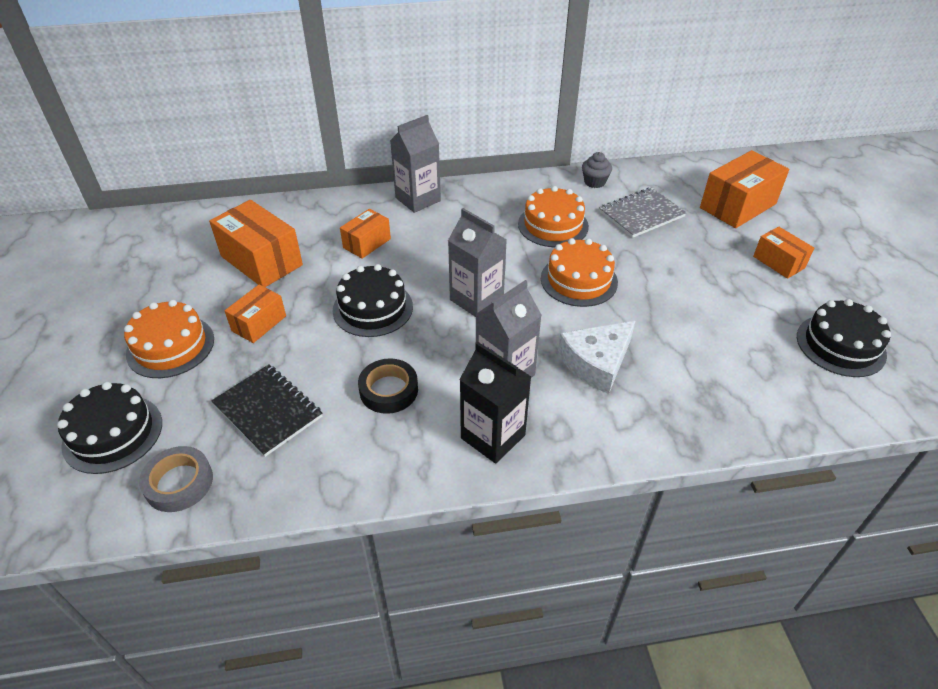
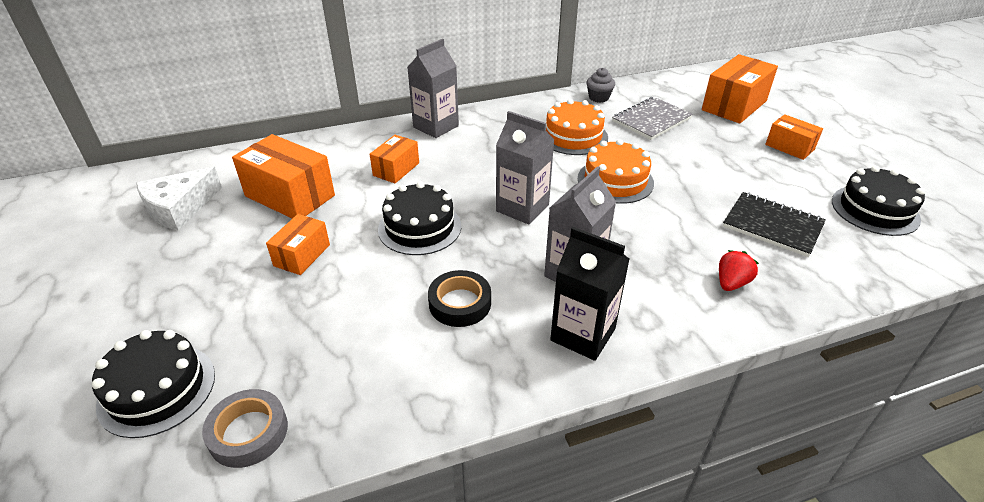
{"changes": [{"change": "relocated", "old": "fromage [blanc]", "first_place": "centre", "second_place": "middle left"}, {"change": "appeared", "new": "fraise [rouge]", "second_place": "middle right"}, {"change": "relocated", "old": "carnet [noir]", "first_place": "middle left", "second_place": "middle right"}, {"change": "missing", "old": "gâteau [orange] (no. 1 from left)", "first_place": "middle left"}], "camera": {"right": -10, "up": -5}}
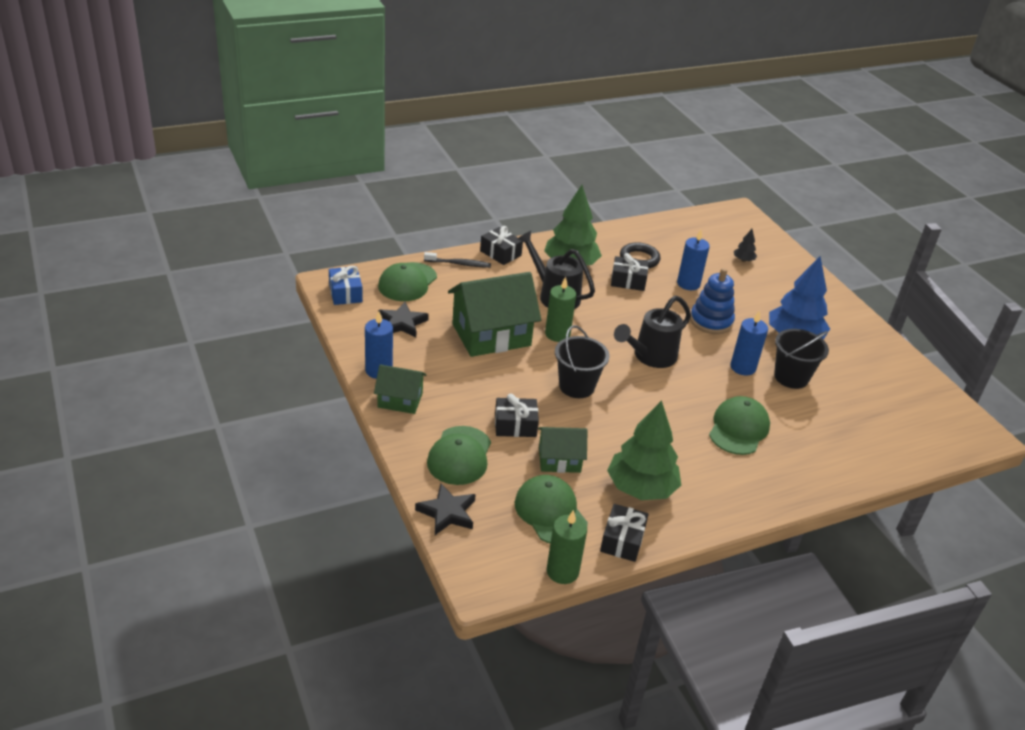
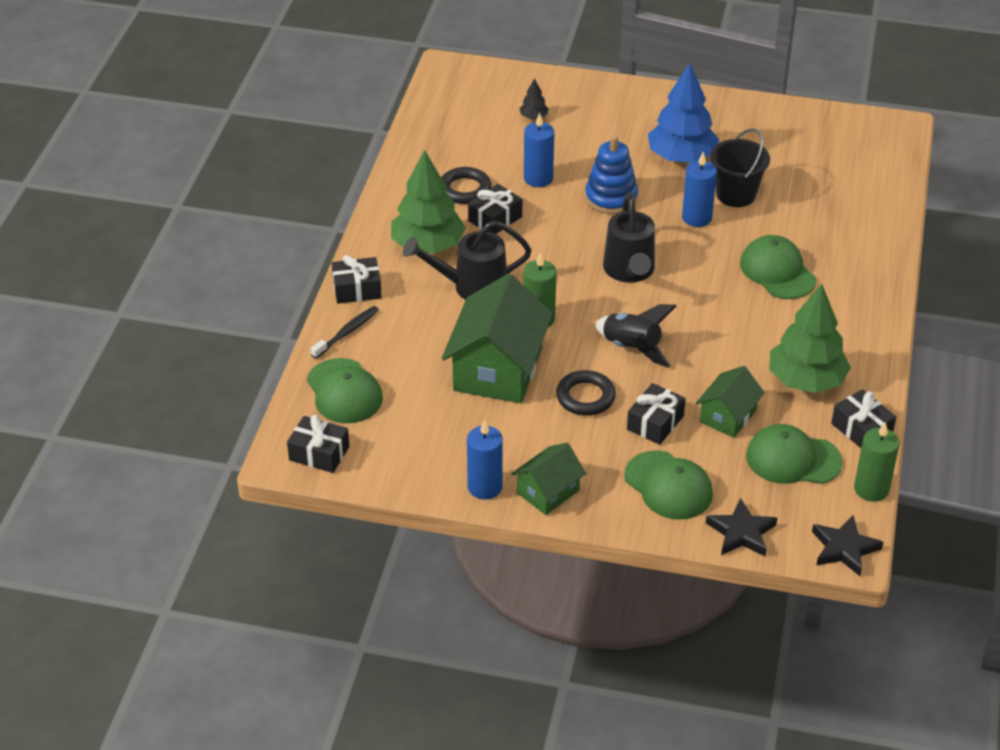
{"changes": [{"change": "colour", "old": "cadeau [bleu]", "new": "cadeau [noir] (no. 1 from left)", "first_place": "centre", "second_place": "middle left"}, {"change": "appeared", "new": "anneau [noir] (no. 2 from left)", "second_place": "centre"}, {"change": "exchanged", "old": "seau [noir] (no. 1 from left)", "new": "fusée [noir]", "first_place": "centre", "second_place": "centre"}, {"change": "relocated", "old": "étoile [noir] (no. 1 from left in the first image)", "new": "étoile [noir] (no. 2 from left)", "first_place": "centre", "second_place": "bottom right"}], "camera": {"right": -50, "up": 5}}
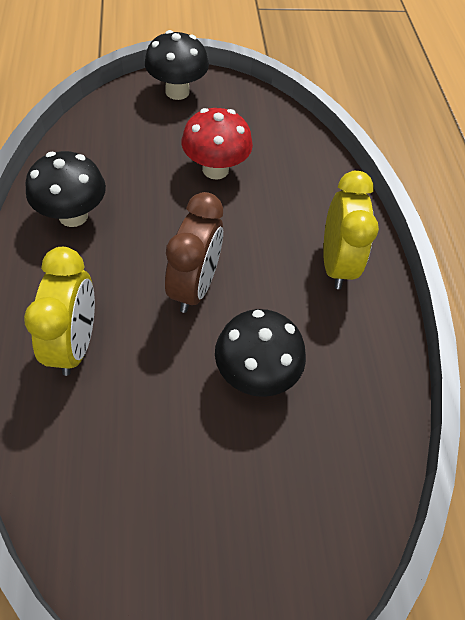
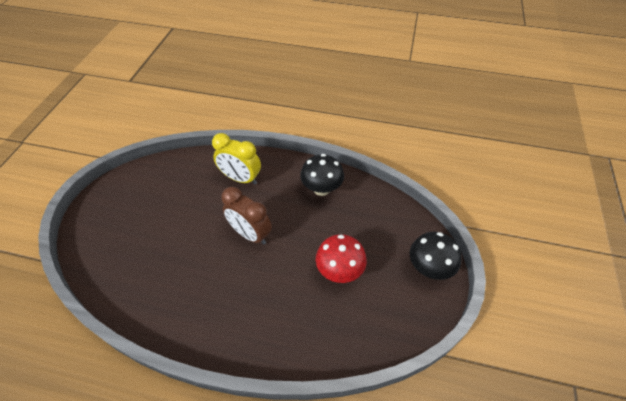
{"changes": [{"change": "missing", "old": "champignon [noir] (no. 3 from left)", "first_place": "centre"}, {"change": "missing", "old": "réveil [jaune] (no. 2 from left)", "first_place": "middle right"}], "camera": {"right": 115, "up": -5}}
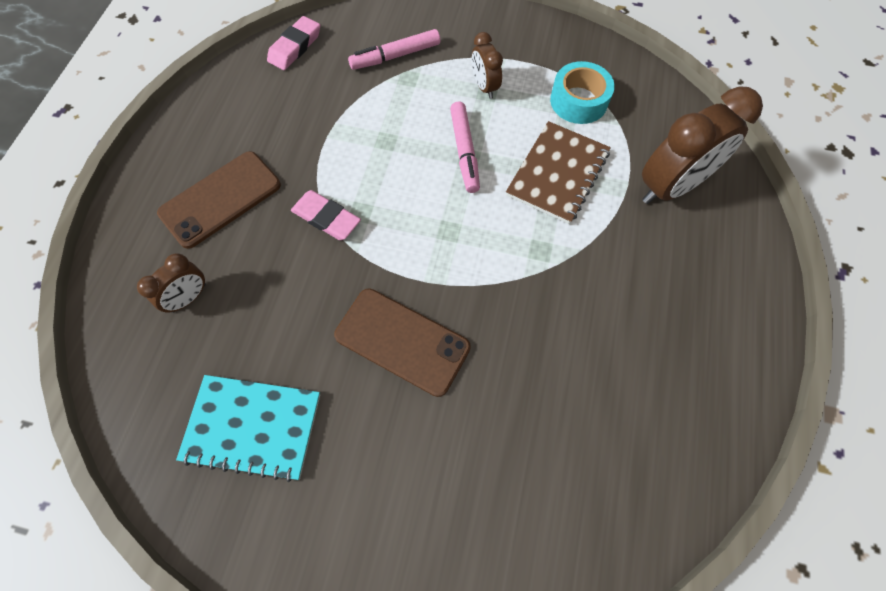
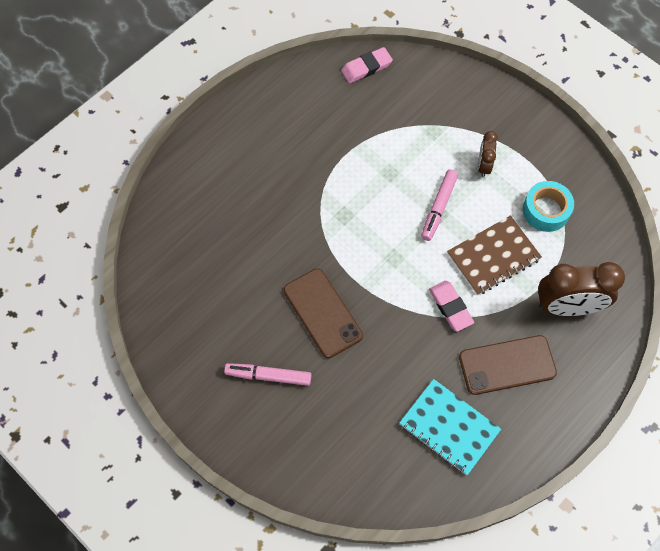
{"changes": [{"change": "relocated", "old": "feutre [rose] (no. 1 from left)", "first_place": "top centre", "second_place": "bottom centre"}, {"change": "relocated", "old": "carnet [turquoise]", "first_place": "bottom left", "second_place": "bottom right"}, {"change": "relocated", "old": "gomme [rose] (no. 2 from left)", "first_place": "centre", "second_place": "middle right"}, {"change": "relocated", "old": "téléphone [marron] (no. 1 from left in the first image)", "new": "téléphone [marron] (no. 2 from left)", "first_place": "middle left", "second_place": "middle right"}, {"change": "missing", "old": "réveil [marron] (no. 1 from left)", "first_place": "middle left"}], "camera": {"right": 30, "up": 0}}
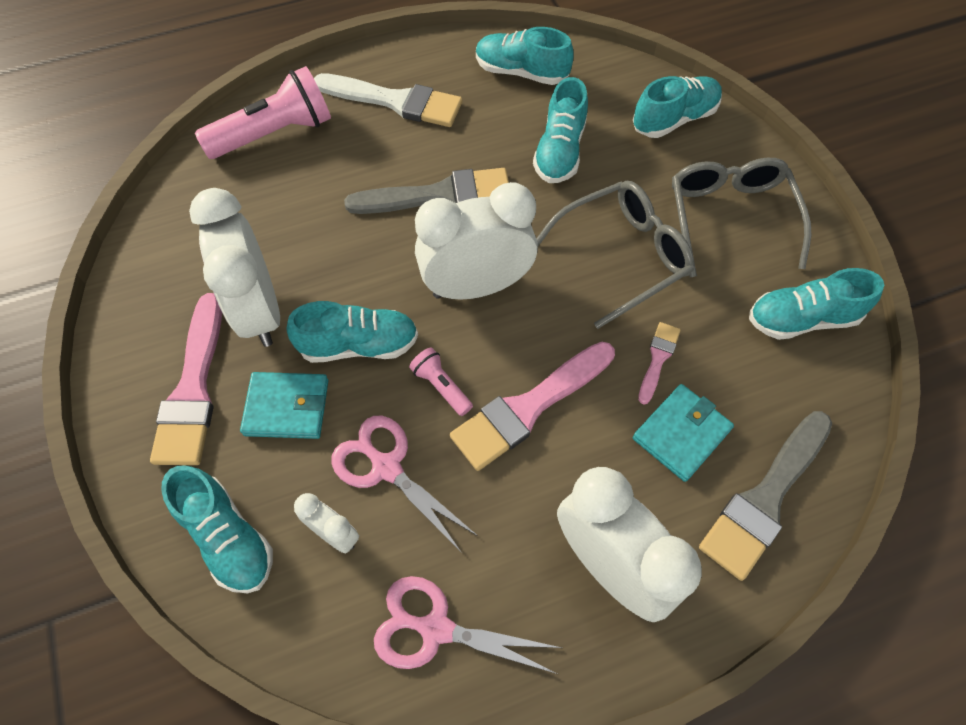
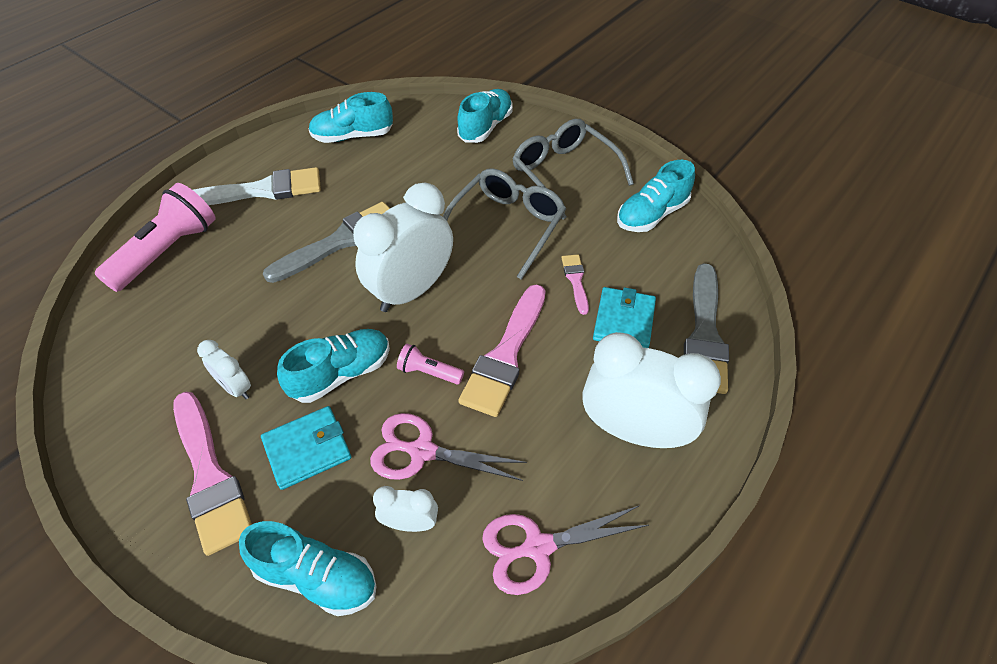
{"changes": [{"change": "size", "old": "réveil [blanc] (no. 1 from left)", "first_place": "middle left", "second_place": "middle left", "factor": 0.48}, {"change": "missing", "old": "chaussure [turquoise] (no. 4 from left)", "first_place": "top centre"}], "camera": {"right": -30, "up": -10}}
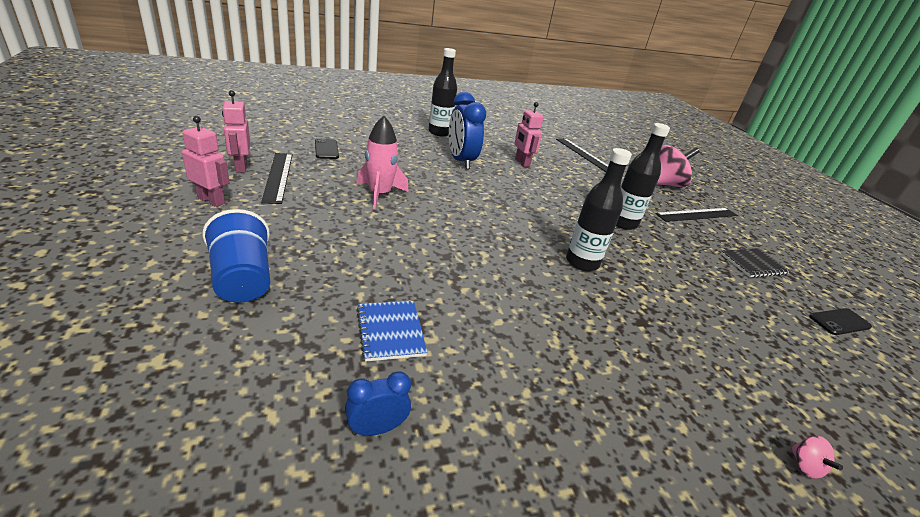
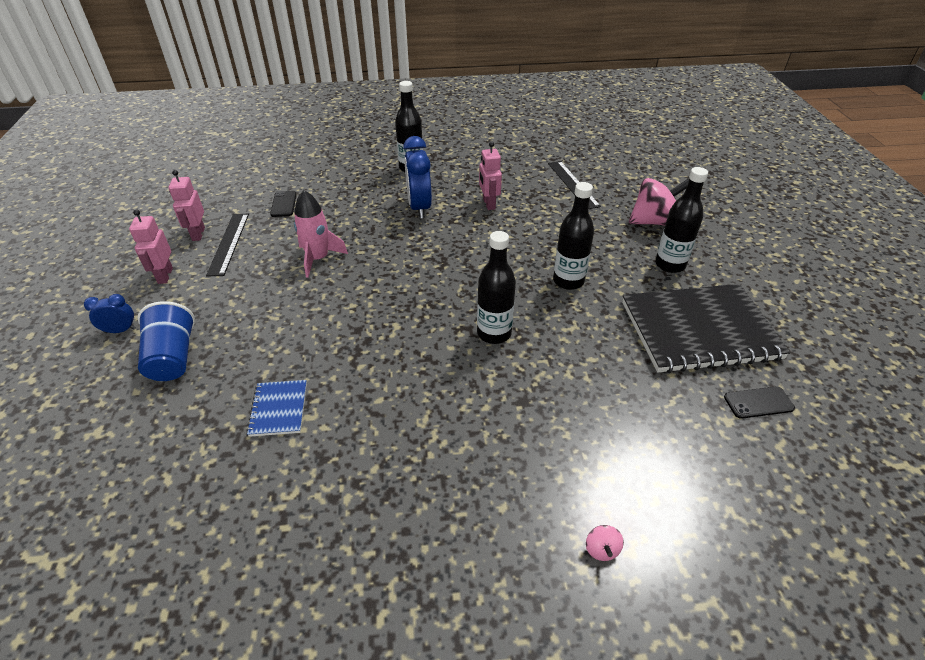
{"changes": [{"change": "relocated", "old": "réveil [bleu] (no. 1 from left)", "first_place": "bottom centre", "second_place": "middle left"}, {"change": "spun", "old": "robot [rose] (no. 1 from left)", "first_place": "top left", "second_place": "middle left", "degrees": -135}, {"change": "size", "old": "carnet [noir]", "first_place": "middle right", "second_place": "middle right", "factor": 2.3}, {"change": "exchanged", "old": "règle [noir] (no. 3 from left)", "new": "bouteille [noir] (no. 4 from left)", "first_place": "middle right", "second_place": "middle right"}], "camera": {"right": 15, "up": 10}}
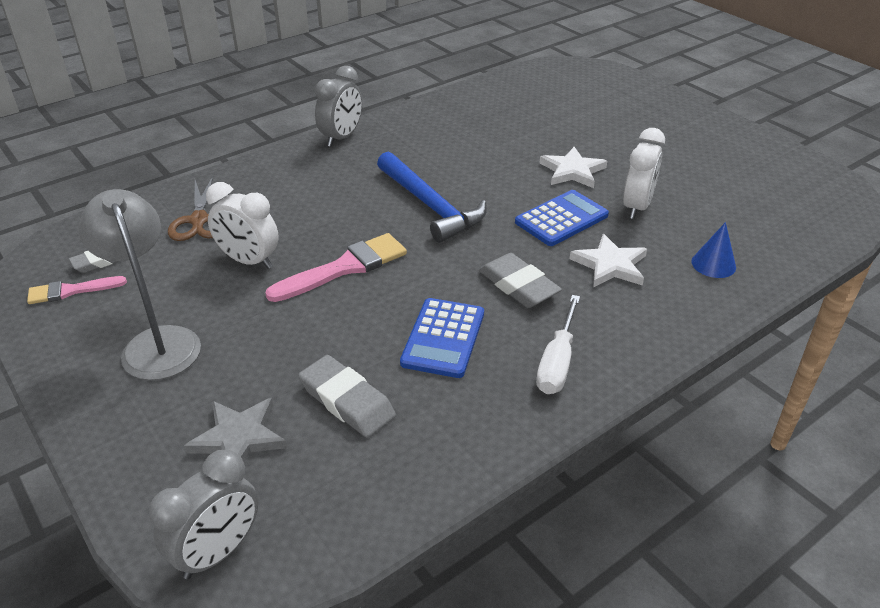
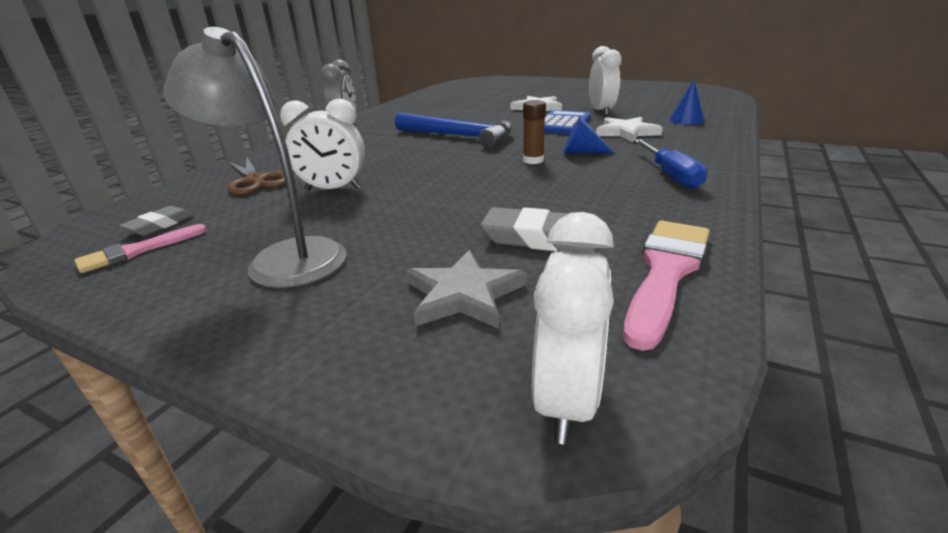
{"changes": [{"change": "appeared", "new": "bâton de colle [marron]", "second_place": "top centre"}, {"change": "colour", "old": "réveil [gris] (no. 1 from left)", "new": "réveil [blanc] (no. 2 from left)", "first_place": "bottom left", "second_place": "centre"}, {"change": "exchanged", "old": "gomme [gris] (no. 3 from left)", "new": "cône [bleu] (no. 1 from left)", "first_place": "centre", "second_place": "top centre"}, {"change": "relocated", "old": "pinceau [rose] (no. 2 from left)", "first_place": "centre", "second_place": "middle right"}, {"change": "colour", "old": "tournevis [blanc]", "new": "tournevis [bleu]", "first_place": "centre", "second_place": "top right"}, {"change": "missing", "old": "calculatrice [bleu] (no. 1 from left)", "first_place": "centre"}], "camera": {"right": -25, "up": -10}}
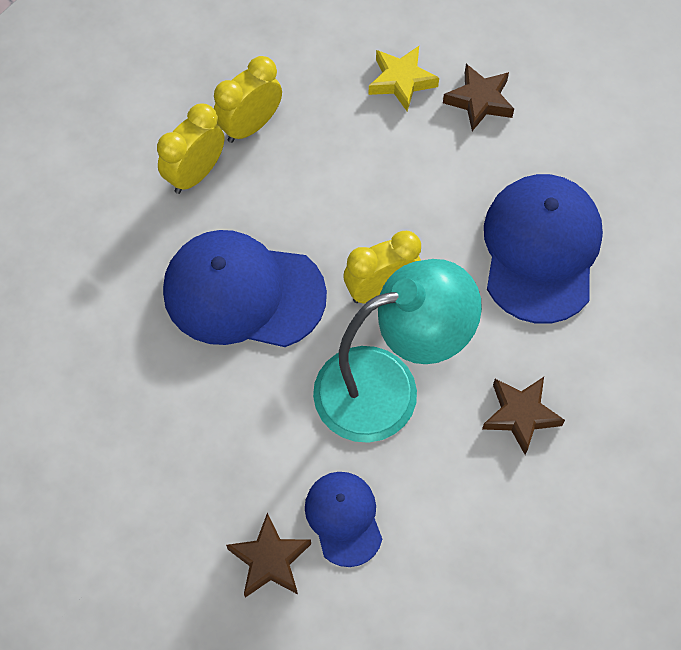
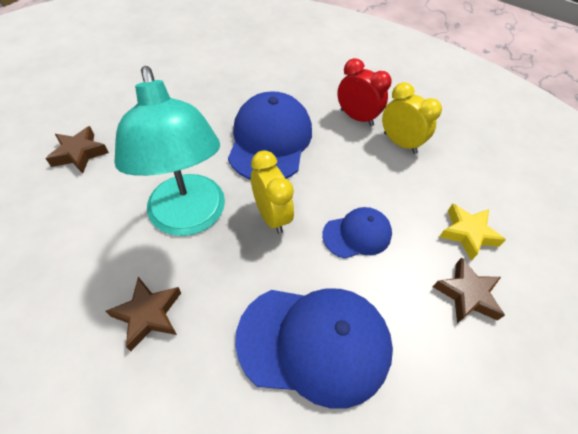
{"changes": [{"change": "relocated", "old": "casquette [bleu] (no. 2 from left in the first image)", "new": "casquette [bleu] (no. 3 from left)", "first_place": "bottom centre", "second_place": "centre"}, {"change": "colour", "old": "réveil [jaune] (no. 1 from left)", "new": "réveil [rouge]", "first_place": "top left", "second_place": "top centre"}], "camera": {"right": 85, "up": -10}}
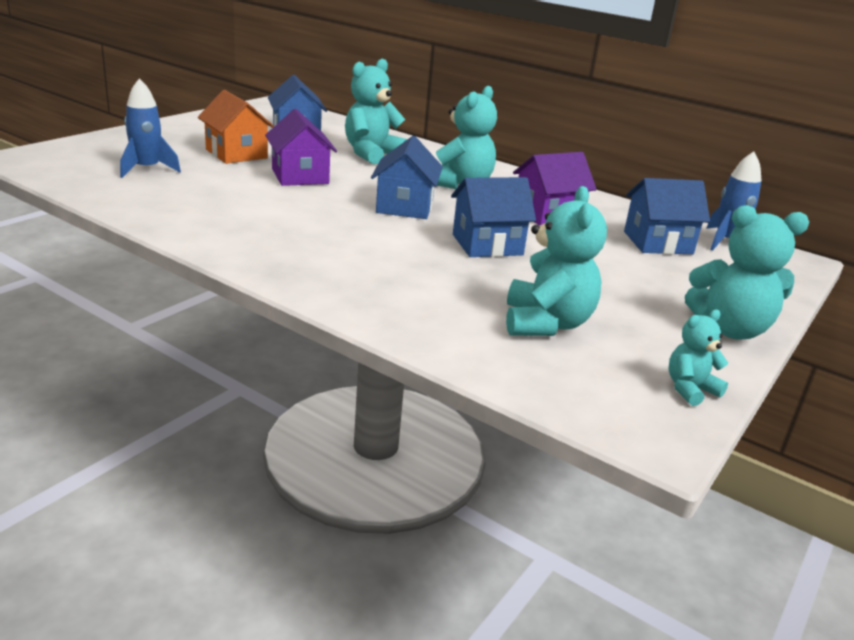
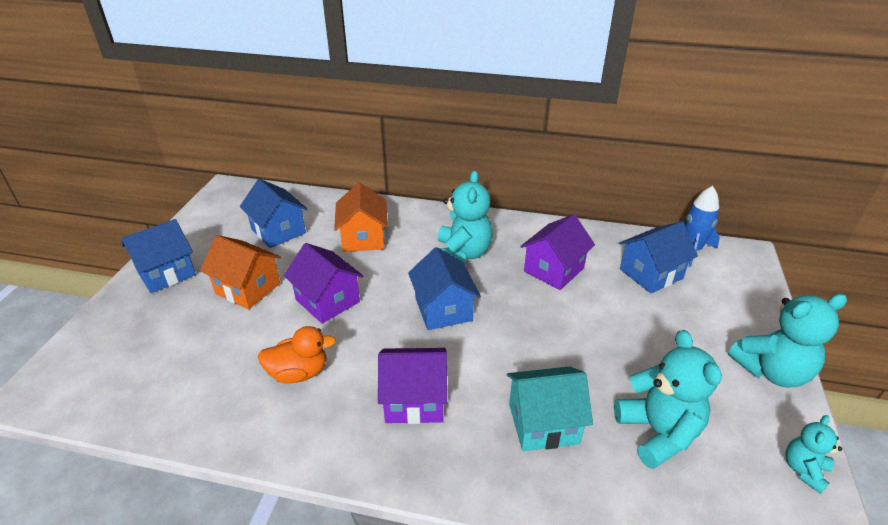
{"changes": [{"change": "relocated", "old": "maison [bleu] (no. 3 from left in the first image)", "new": "maison [bleu] (no. 1 from left)", "first_place": "centre", "second_place": "middle left"}, {"change": "appeared", "new": "canard [orange]", "second_place": "bottom centre"}, {"change": "exchanged", "old": "ours en peluche [turquoise] (no. 1 from left)", "new": "maison [orange] (no. 2 from left)", "first_place": "top centre", "second_place": "centre"}, {"change": "appeared", "new": "maison [violet] (no. 2 from left)", "second_place": "bottom centre"}, {"change": "appeared", "new": "maison [turquoise]", "second_place": "bottom centre"}, {"change": "missing", "old": "fusée [bleu] (no. 1 from left)", "first_place": "top left"}], "camera": {"right": -20, "up": 10}}
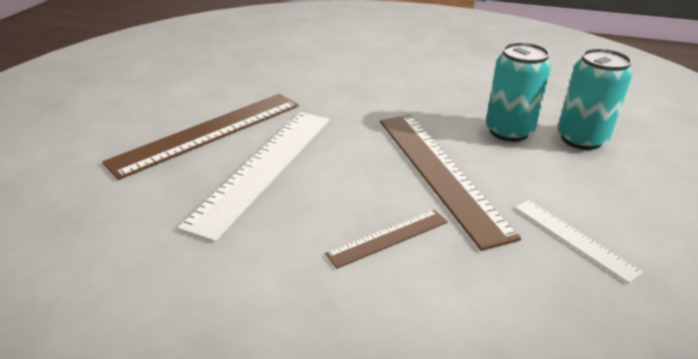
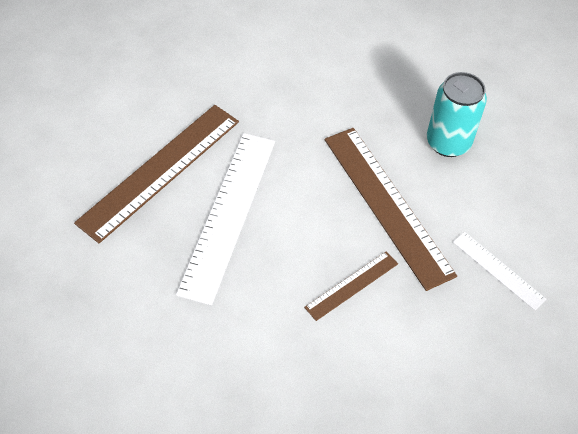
{"changes": [{"change": "missing", "old": "canette [turquoise] (no. 2 from left)", "first_place": "top right"}], "camera": {"right": -10, "up": 20}}
